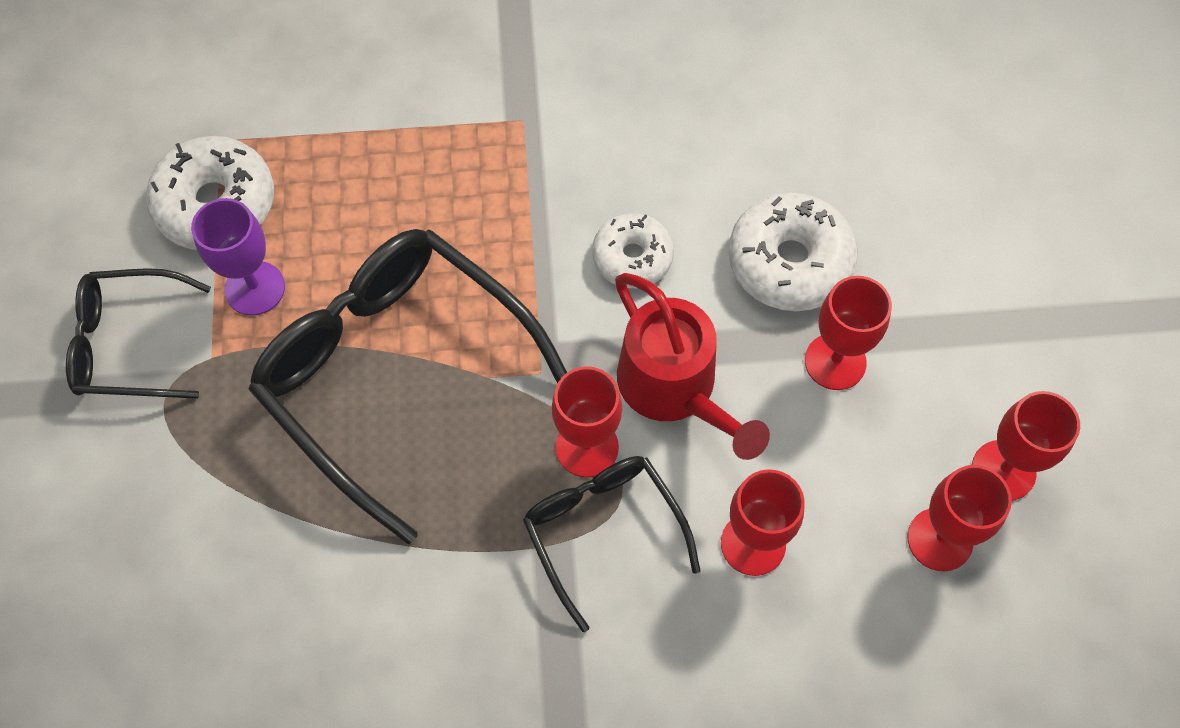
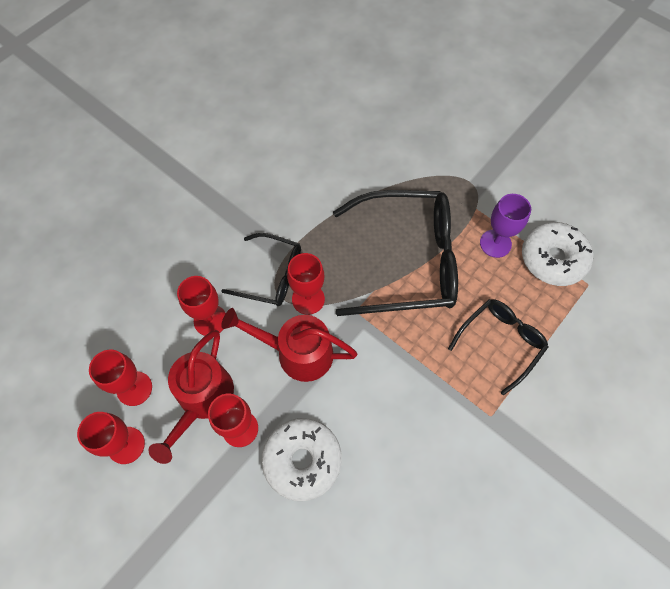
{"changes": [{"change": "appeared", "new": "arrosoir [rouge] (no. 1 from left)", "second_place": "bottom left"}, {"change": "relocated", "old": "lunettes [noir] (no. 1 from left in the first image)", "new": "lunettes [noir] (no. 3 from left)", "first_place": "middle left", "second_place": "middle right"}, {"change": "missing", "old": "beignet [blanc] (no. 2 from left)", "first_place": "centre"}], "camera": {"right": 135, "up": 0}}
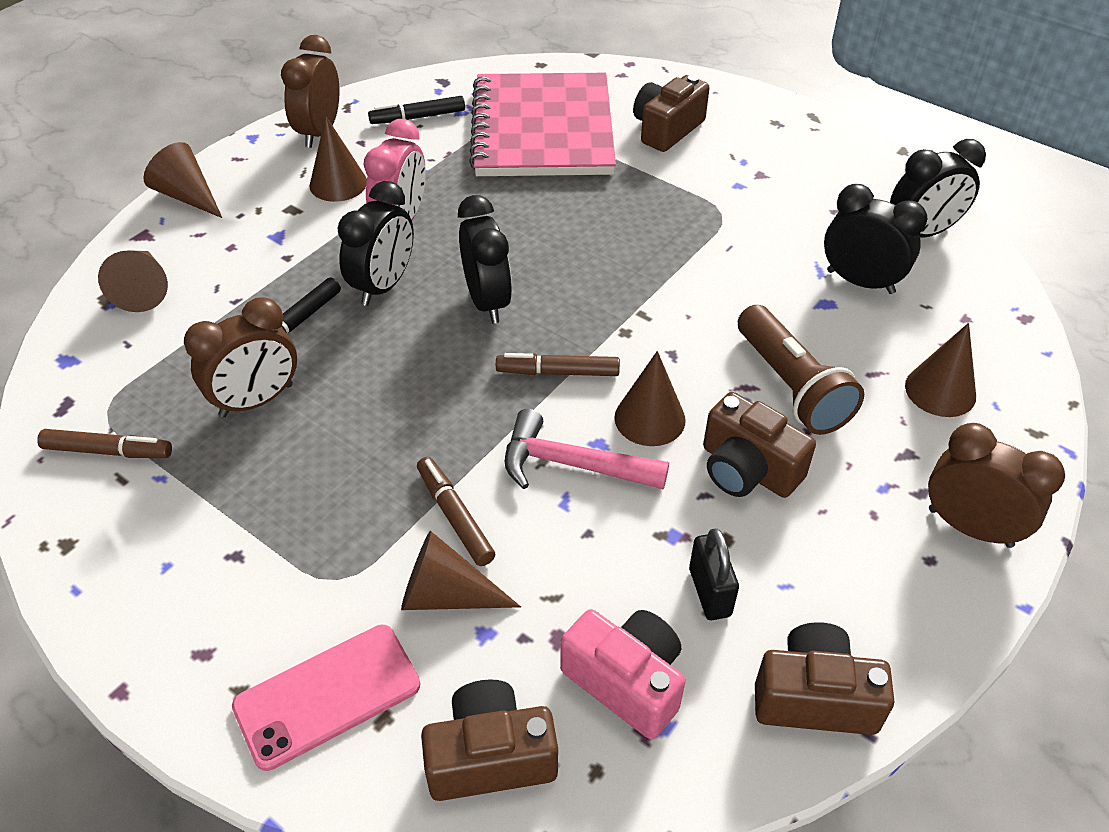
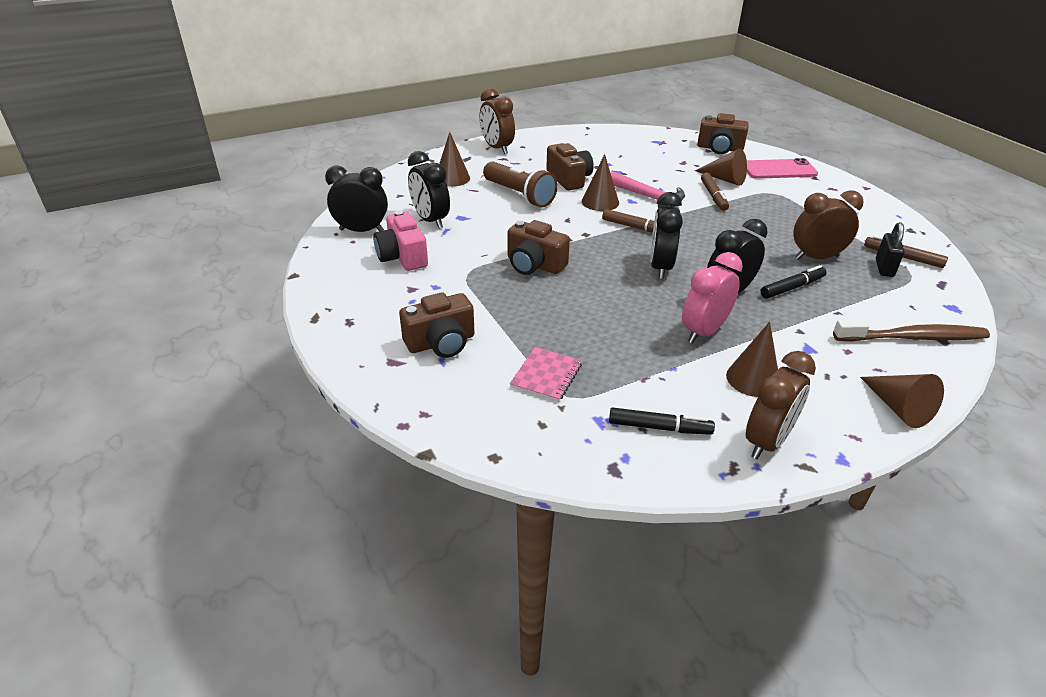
{"changes": [{"change": "relocated", "old": "appareil photo [rose]", "first_place": "bottom centre", "second_place": "centre"}, {"change": "spun", "old": "lampe de poche [marron]", "first_place": "middle right", "second_place": "top centre", "degrees": 135}, {"change": "relocated", "old": "appareil photo [marron] (no. 4 from left in the first image)", "new": "appareil photo [marron] (no. 2 from left)", "first_place": "bottom right", "second_place": "centre"}, {"change": "size", "old": "carnet [rose]", "first_place": "top centre", "second_place": "centre", "factor": 0.4}, {"change": "exchanged", "old": "cône [marron] (no. 1 from left)", "new": "brosse à dents [marron]", "first_place": "middle left", "second_place": "middle right"}, {"change": "relocated", "old": "cadenas [noir]", "first_place": "bottom centre", "second_place": "middle right"}], "camera": {"right": -155, "up": -10}}
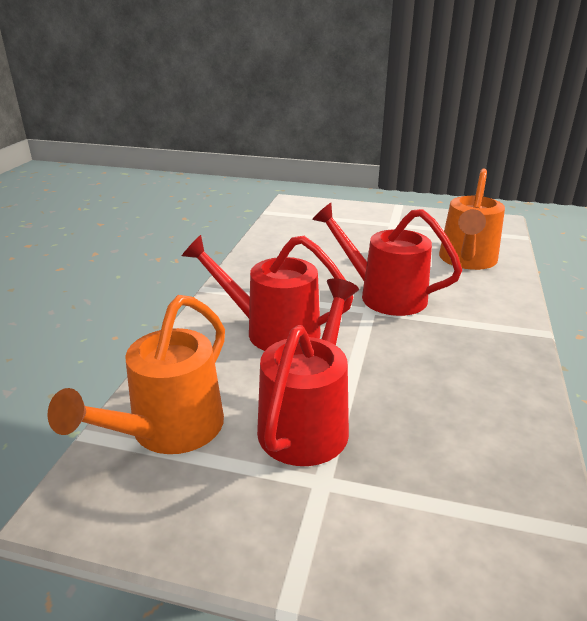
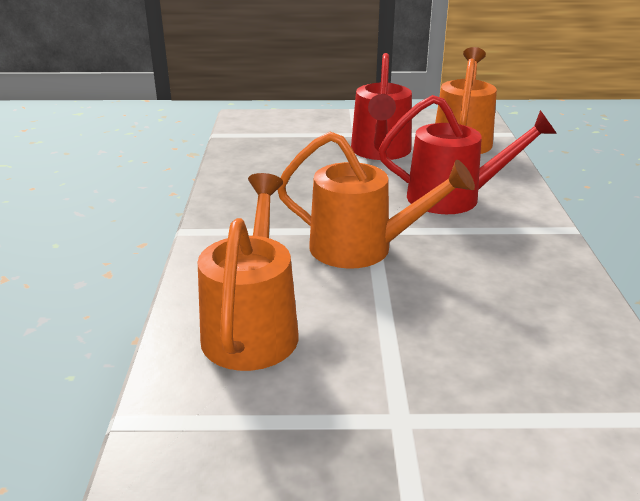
{"changes": [{"change": "colour", "old": "arrosoir [rouge] (no. 3 from left)", "new": "arrosoir [orange] (no. 2 from left)", "first_place": "centre", "second_place": "centre"}], "camera": {"right": 165, "up": 0}}
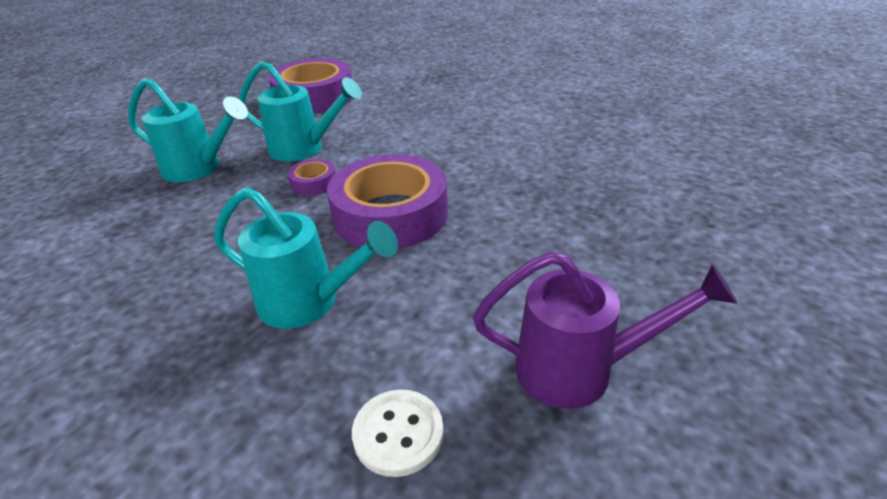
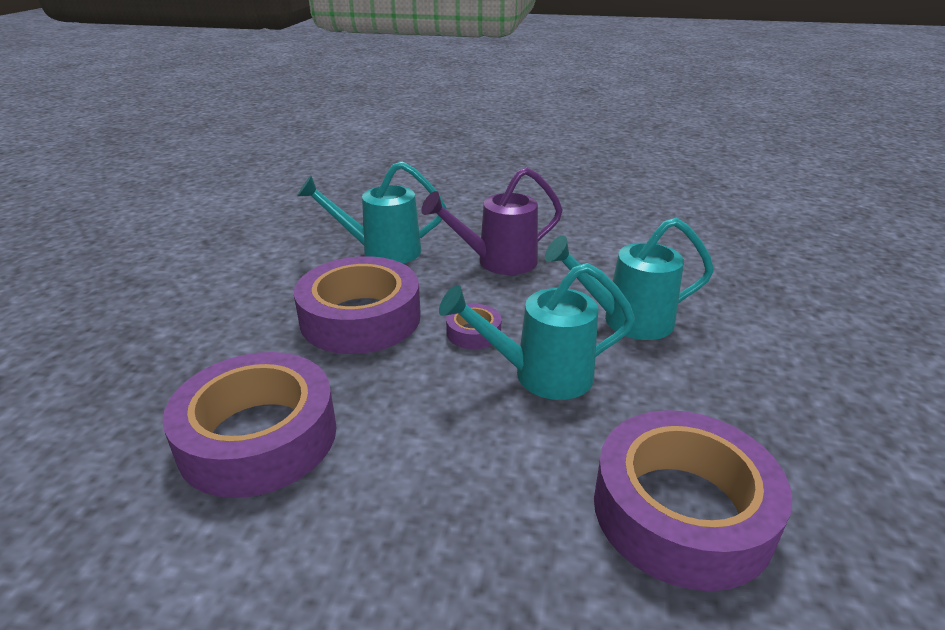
{"changes": [{"change": "appeared", "new": "ruban adhésif [violet] (no. 1 from left)", "second_place": "bottom left"}, {"change": "relocated", "old": "arrosoir [violet]", "first_place": "middle right", "second_place": "centre"}, {"change": "missing", "old": "bouton [blanc]", "first_place": "bottom centre"}], "camera": {"right": 155, "up": -5}}
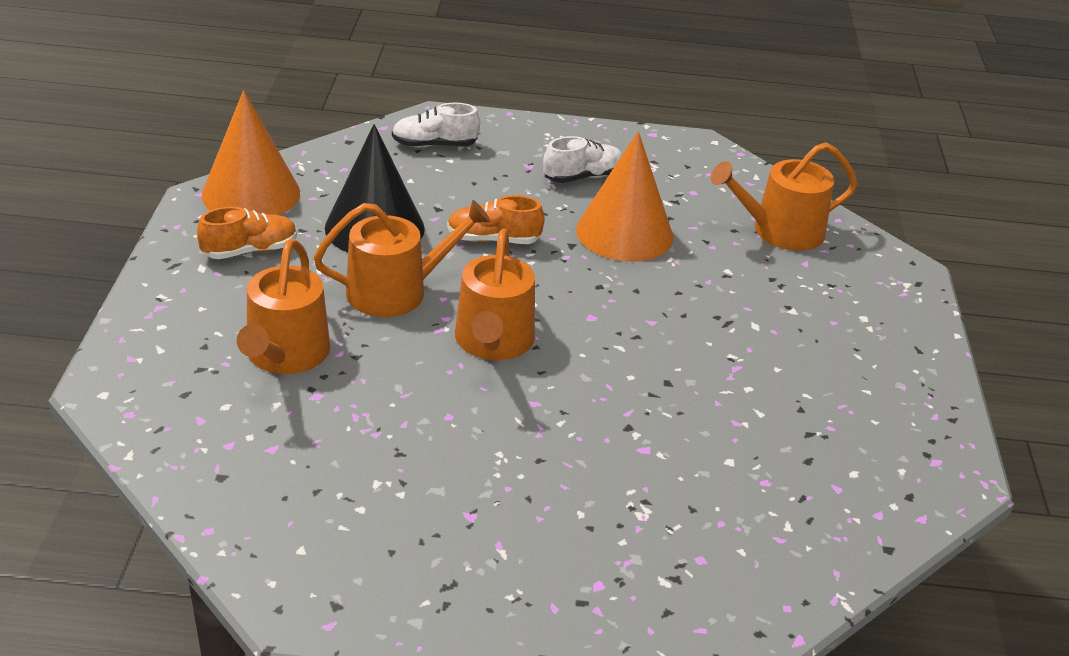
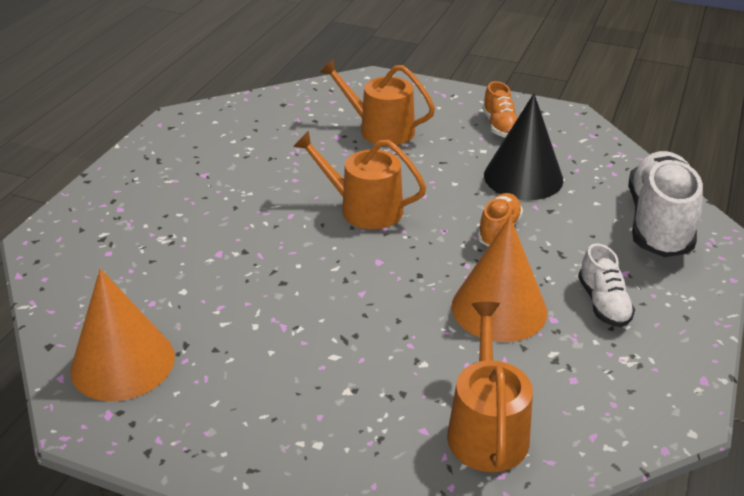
{"changes": [{"change": "relocated", "old": "cône [orange] (no. 1 from left)", "first_place": "top left", "second_place": "bottom left"}, {"change": "size", "old": "chaussure [blanc] (no. 1 from left in the first image)", "first_place": "top centre", "second_place": "middle right", "factor": 1.92}, {"change": "missing", "old": "arrosoir [orange] (no. 2 from left)", "first_place": "centre"}], "camera": {"right": 110, "up": 0}}
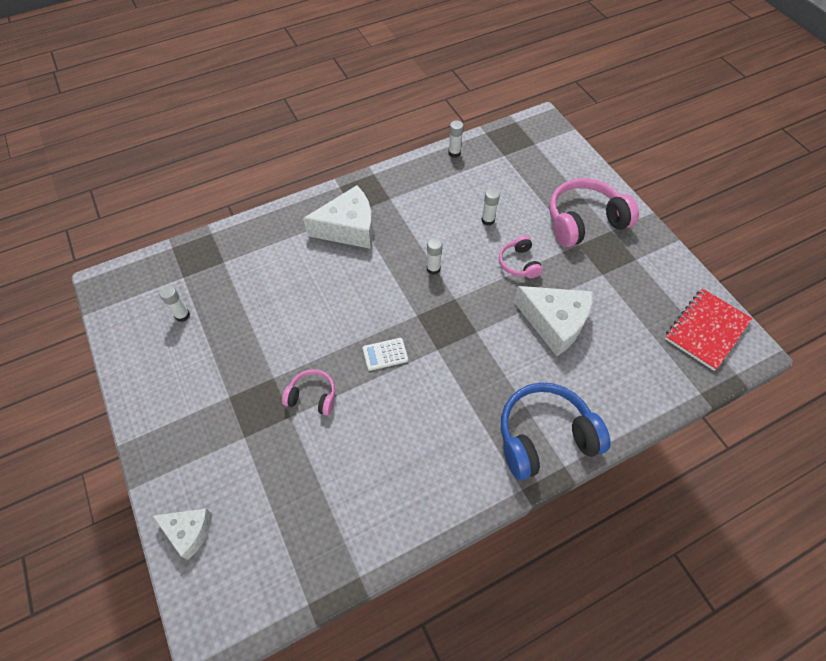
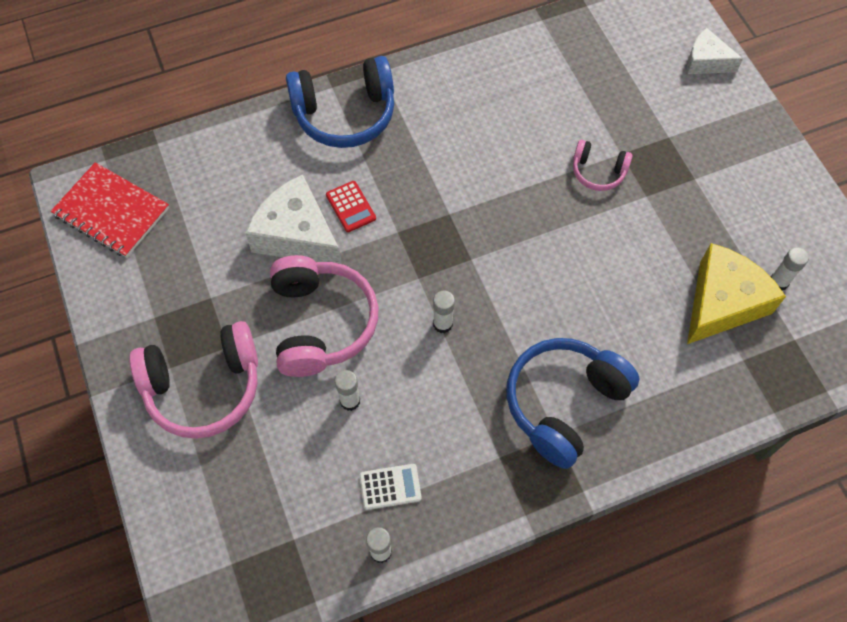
{"changes": [{"change": "spun", "old": "carnet [rouge]", "first_place": "middle right", "second_place": "middle left", "degrees": 75}, {"change": "size", "old": "casque audio [rose] (no. 2 from left)", "first_place": "centre", "second_place": "centre", "factor": 1.91}, {"change": "appeared", "new": "calculatrice [rouge]", "second_place": "top centre"}, {"change": "relocated", "old": "calculatrice [blanc]", "first_place": "centre", "second_place": "bottom centre"}, {"change": "exchanged", "old": "fromage [blanc] (no. 2 from left)", "new": "casque audio [bleu] (no. 2 from left)", "first_place": "top centre", "second_place": "middle right"}, {"change": "appeared", "new": "fromage [jaune]", "second_place": "middle right"}], "camera": {"right": -175, "up": 5}}
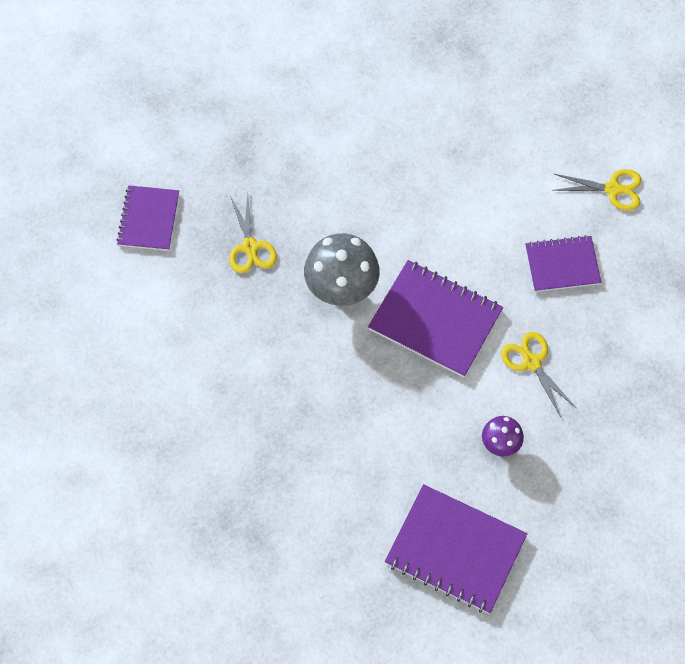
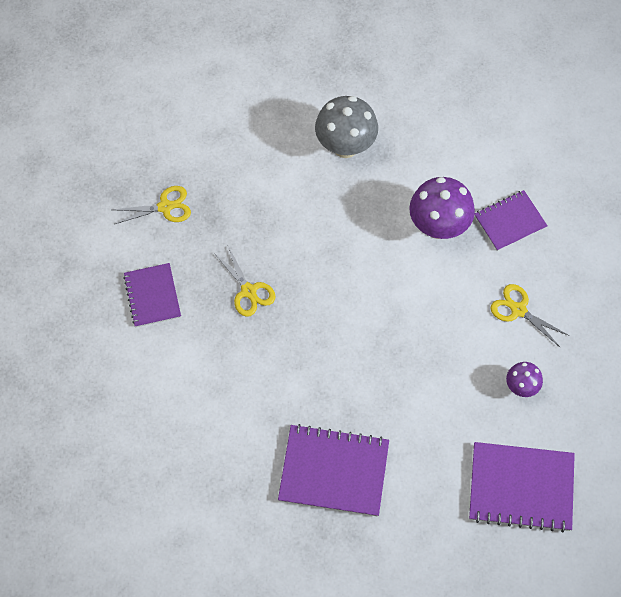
{"changes": [{"change": "relocated", "old": "ciseaux [jaune] (no. 3 from left in the first image)", "new": "ciseaux [jaune] (no. 1 from left)", "first_place": "top right", "second_place": "middle left"}, {"change": "relocated", "old": "carnet [violet] (no. 2 from left)", "first_place": "centre", "second_place": "bottom centre"}, {"change": "relocated", "old": "champignon [gris]", "first_place": "centre", "second_place": "top centre"}, {"change": "appeared", "new": "champignon [violet] (no. 1 from left)", "second_place": "middle right"}], "camera": {"right": -20, "up": 0}}
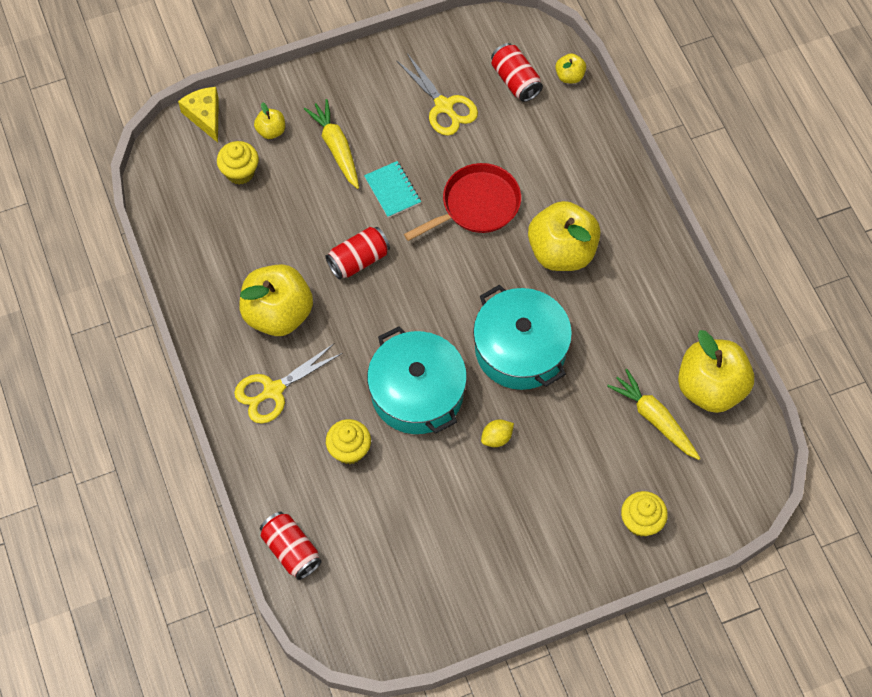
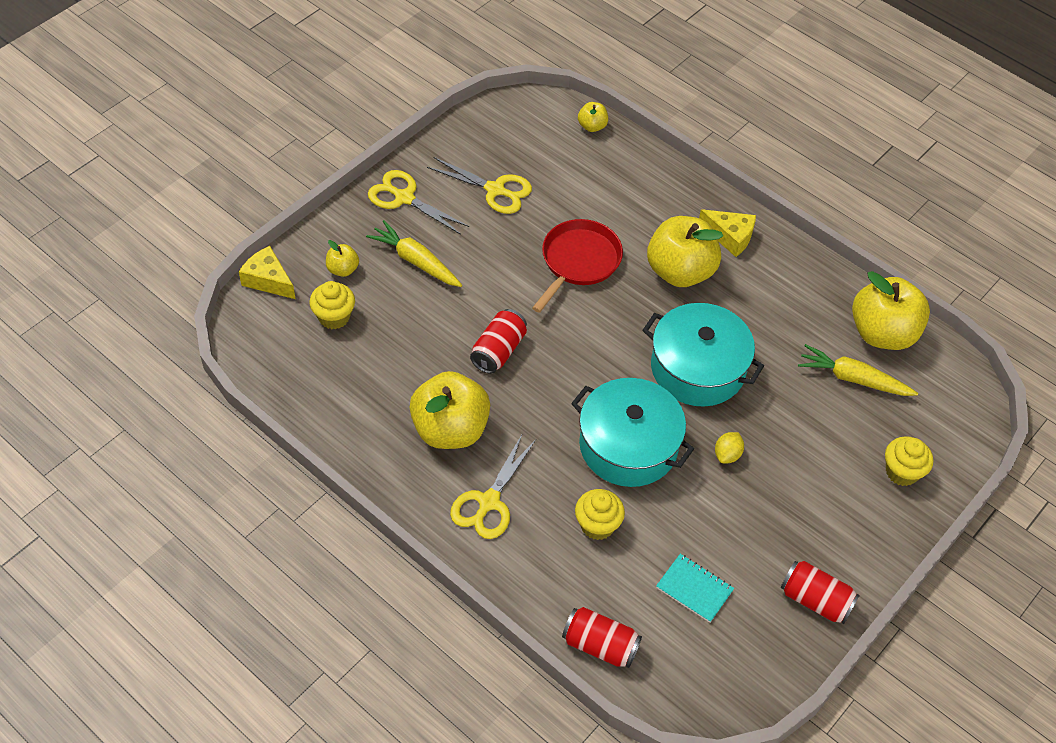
{"changes": [{"change": "appeared", "new": "ciseaux [jaune] (no. 1 from left)", "second_place": "top centre"}, {"change": "relocated", "old": "carnet [turquoise]", "first_place": "top centre", "second_place": "bottom centre"}, {"change": "appeared", "new": "fromage [jaune] (no. 2 from left)", "second_place": "top right"}, {"change": "relocated", "old": "canette [rouge] (no. 3 from left)", "first_place": "top centre", "second_place": "bottom right"}], "camera": {"right": -30, "up": -10}}
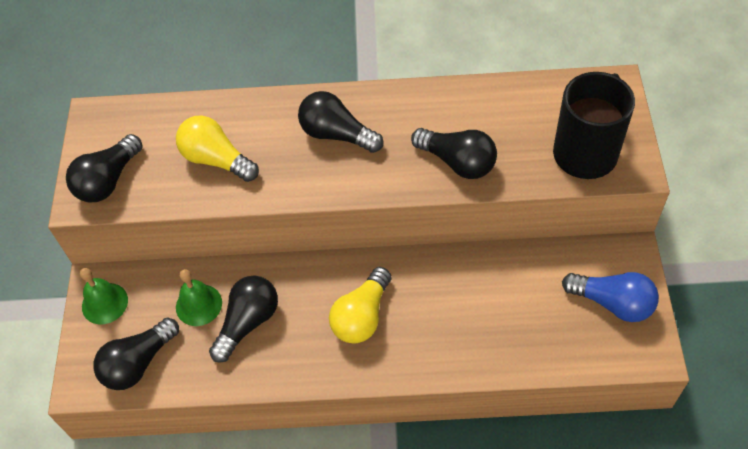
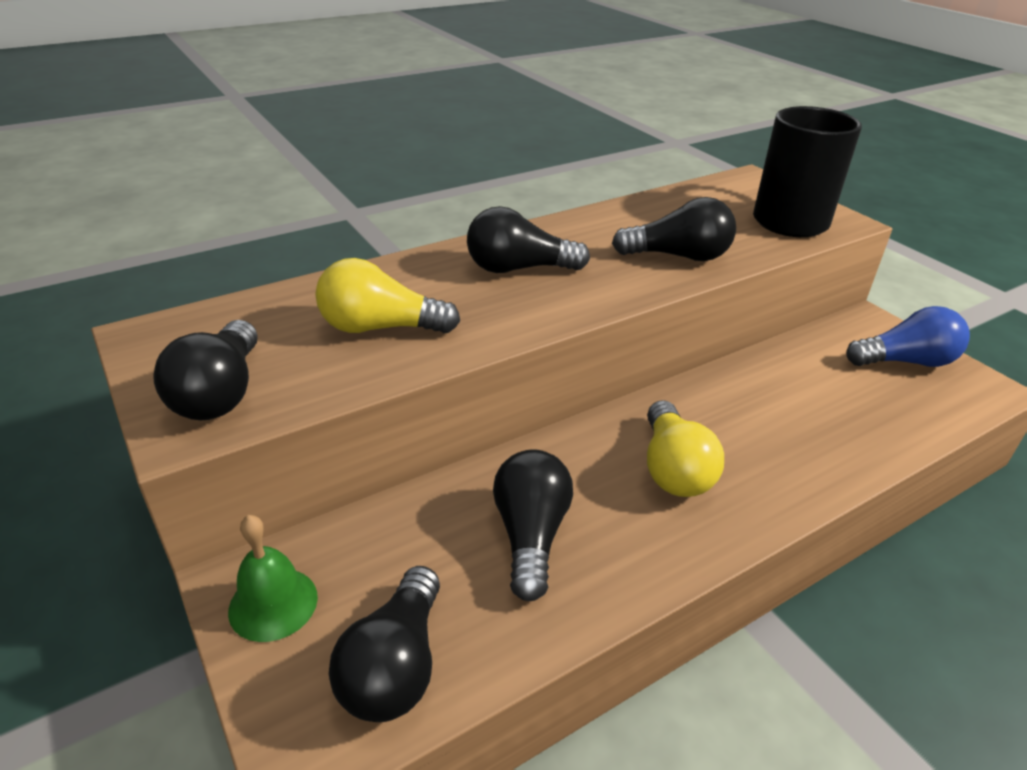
{"changes": [{"change": "missing", "old": "cloche [vert] (no. 2 from left)", "first_place": "middle left"}], "camera": {"right": -35, "up": -20}}
